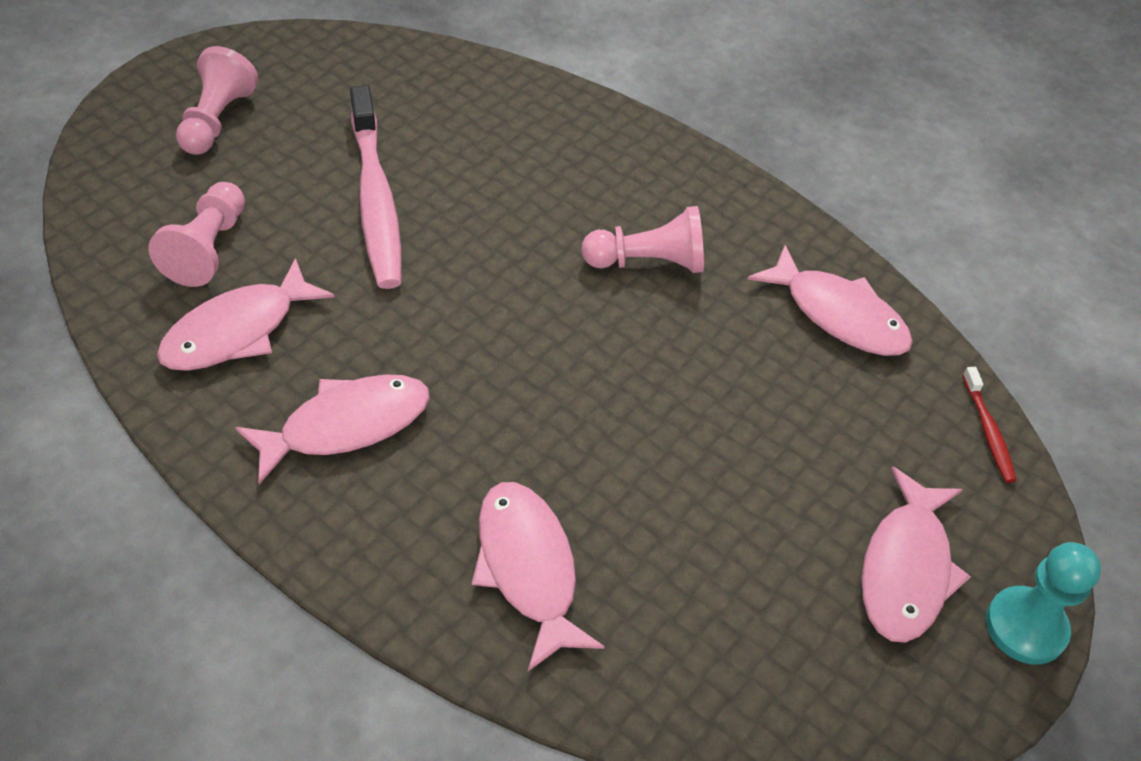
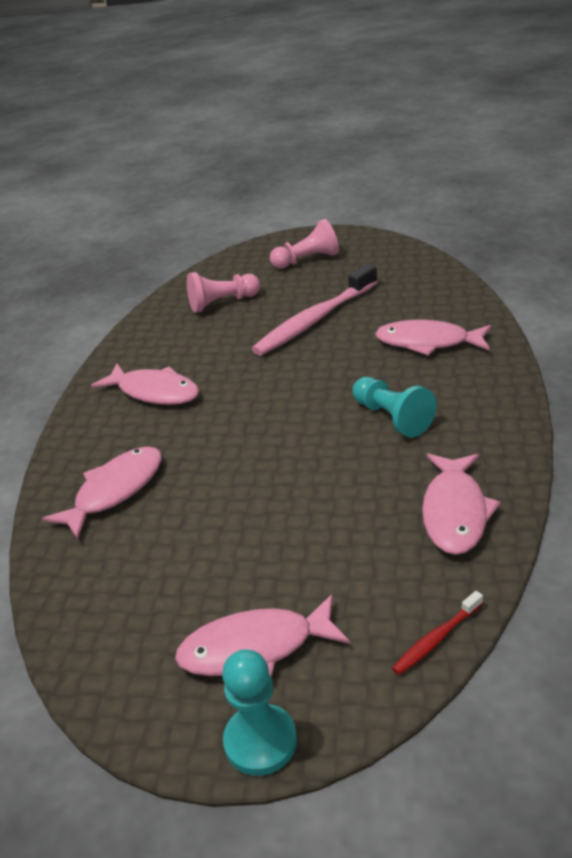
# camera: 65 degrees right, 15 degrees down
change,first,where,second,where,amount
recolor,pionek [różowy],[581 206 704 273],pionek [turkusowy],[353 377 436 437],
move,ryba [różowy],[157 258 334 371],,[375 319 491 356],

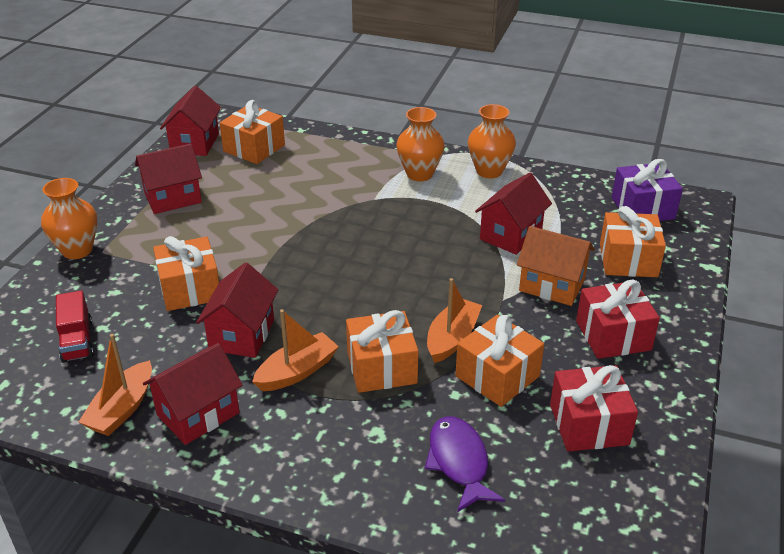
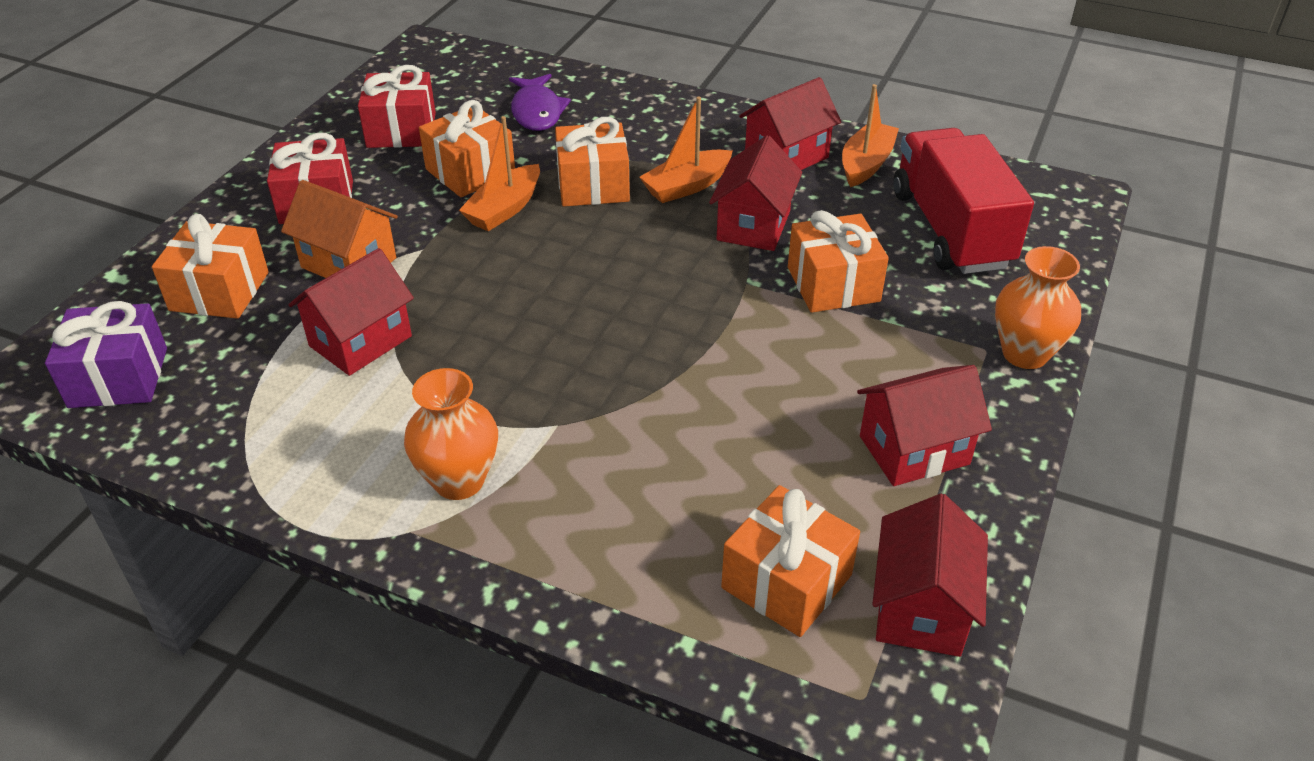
# camera: 175 degrees left, 5 degrees up
change,first,where,second,where,amount
delete,wazon [pomarańczowy],[468 104 516 178],,,
resize,ciężarówka [czerwony],[56 291 94 363],,[893 128 1034 274],x2.02

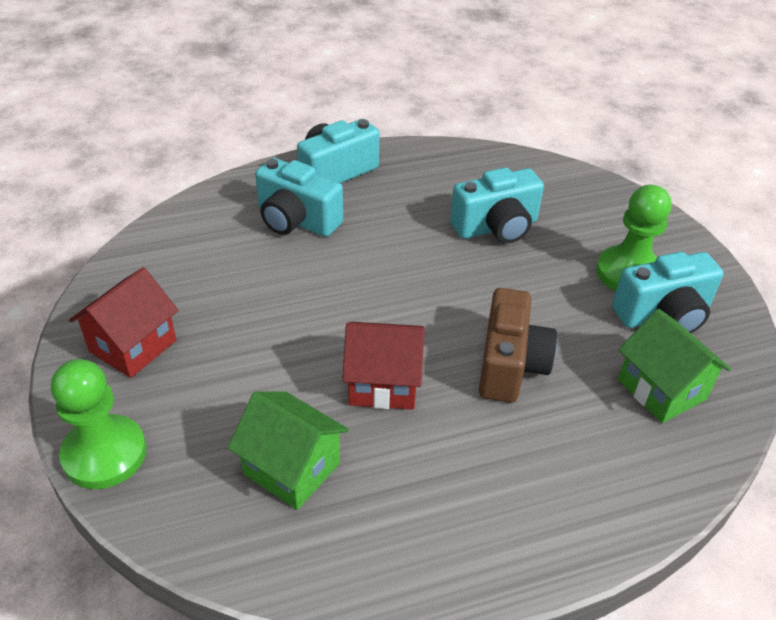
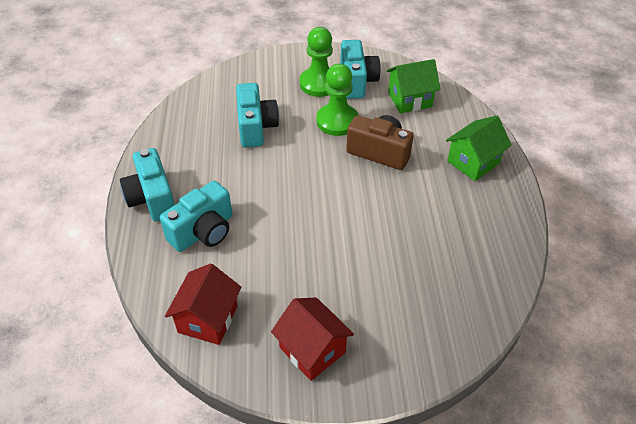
# camera: 75 degrees left, 5 degrees up
change,first,where,second,where,amount
move,domek [czerwony],[342 322 425 410],,[165 264 241 345],
move,pionek [zielony],[51 359 146 489],,[316 64 358 136],
move,domek [zielony],[228 391 349 510],,[446 116 512 181],

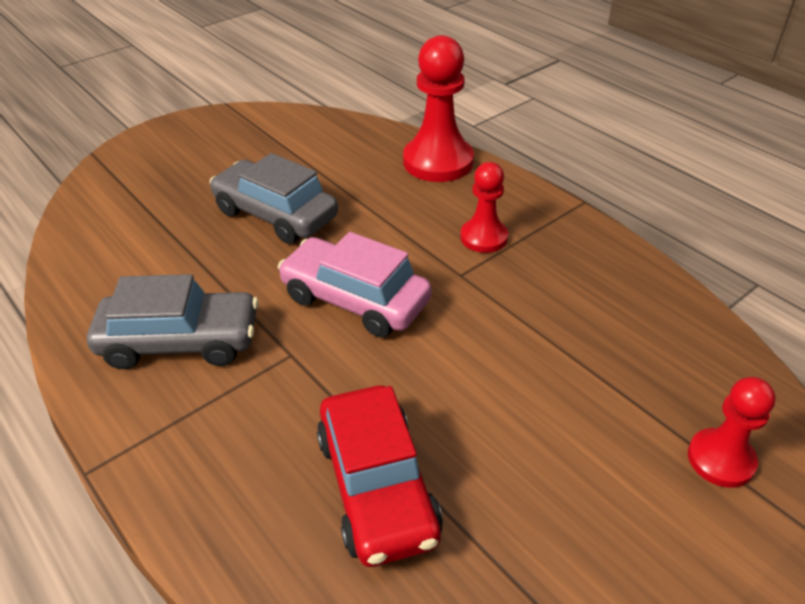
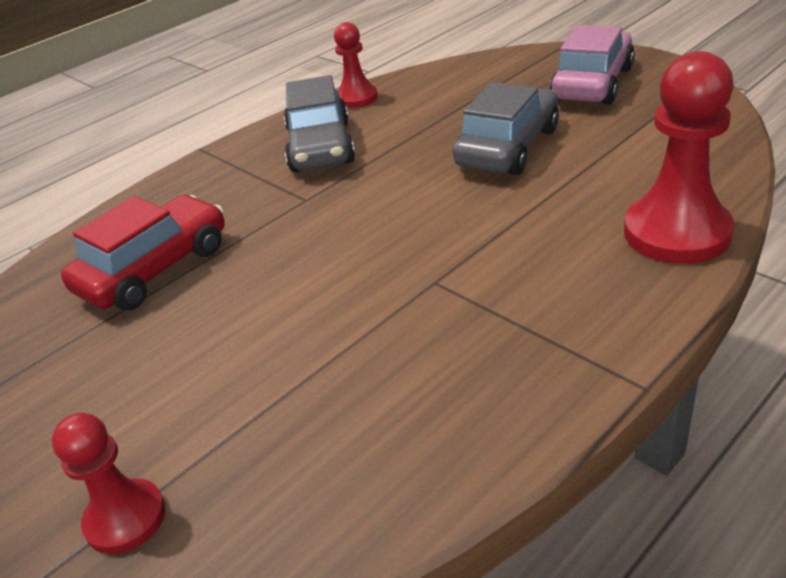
# camera: 90 degrees right, 5 degrees down
change,first,where,second,where,amount
move,pionek [czerwony],[460 162 508 253],,[334 22 378 108],
move,samochód [różowy],[278 232 432 338],,[549 25 635 105],
rotate,samochód [czerwony],[317 385 443 567],,[61 195 225 311],150 degrees clockwise

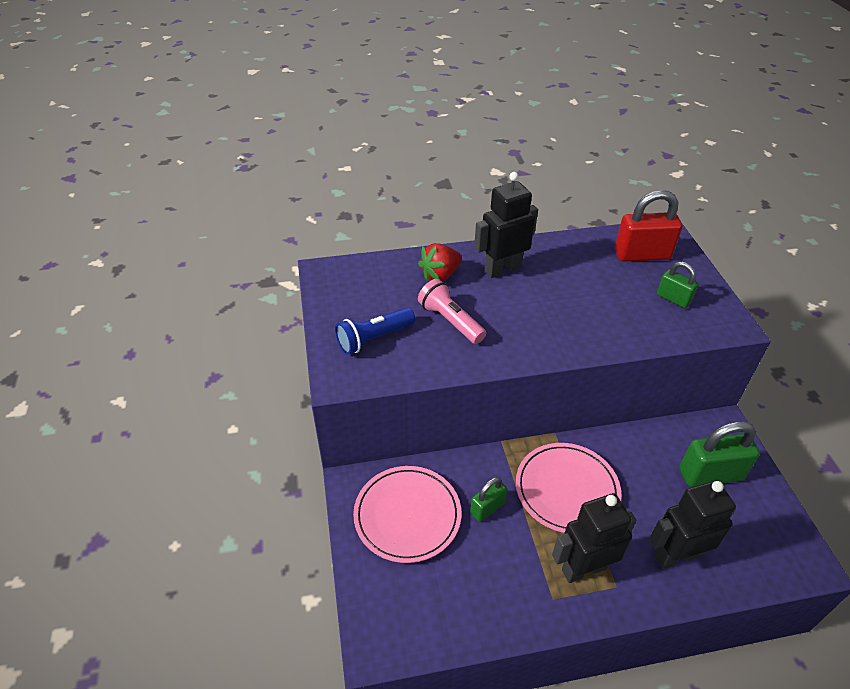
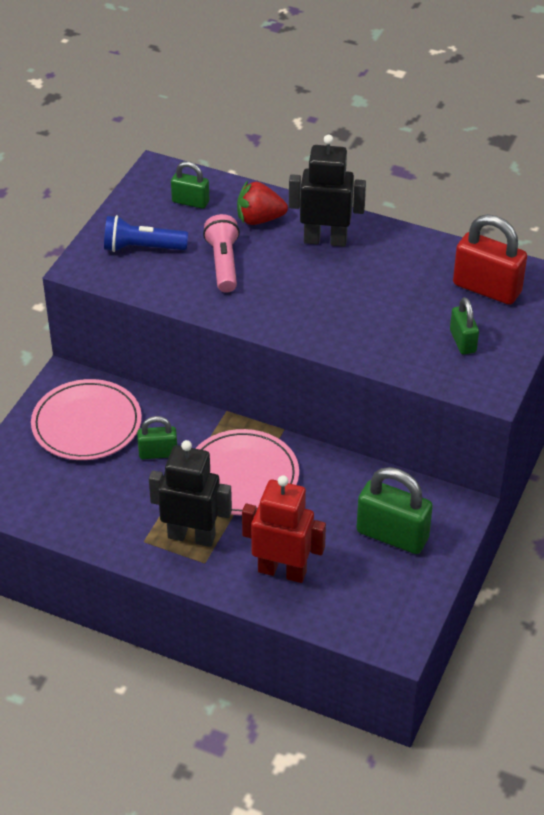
# camera: 35 degrees right, 0 degrees up
change,first,where,second,where,amount
recolor,robot [czarny],[649 481 736 569],robot [czerwony],[242 476 326 583],
insert,,,kłódka [zielony],[171 161 209 209],

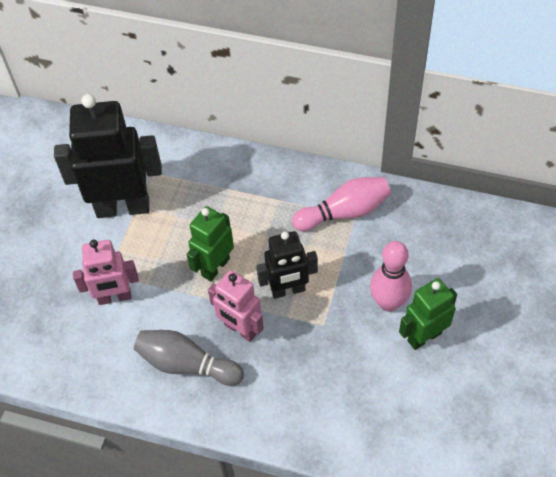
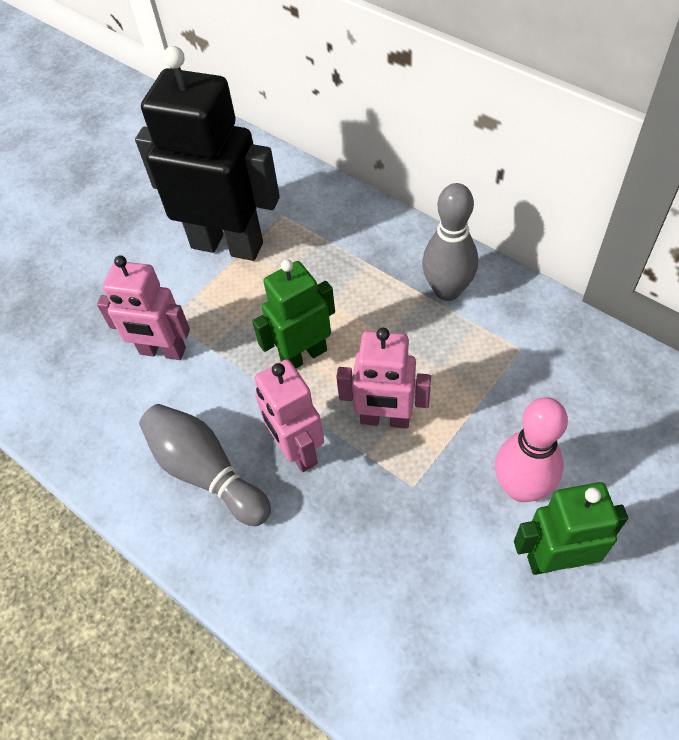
# camera: 25 degrees right, 0 degrees up
change,first,where,second,where,amount
delete,kręgiel [różowy],[292 177 391 231],,,
recolor,robot [czarny],[256 231 318 299],robot [różowy],[336 328 431 429],
insert,,,kręgiel [szary],[422 183 478 301],

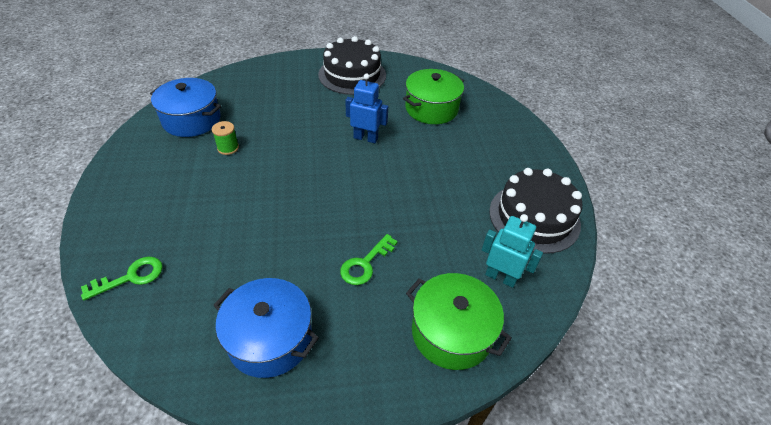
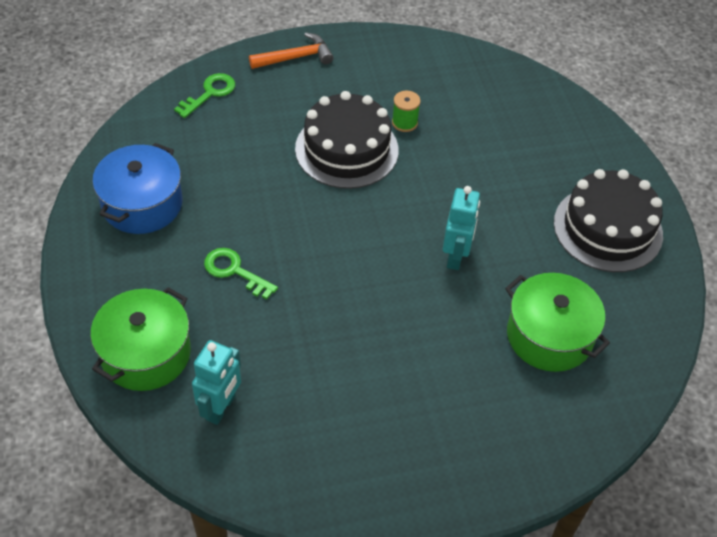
# camera: 85 degrees right, 5 degrees up
change,first,where,second,where,amount
recolor,robot [niebieski],[345 73 388 143],robot [turkusowy],[443 186 480 270],
delete,garnek [niebieski],[150 78 221 137],,,
move,tort [czarny],[489 168 582 254],,[295 91 399 189],
rotate,klucz [zielony],[81 256 163 301],,[174 73 235 118],105 degrees counterclockwise
insert,,,młotek [pomarańczowy],[249 32 334 69],

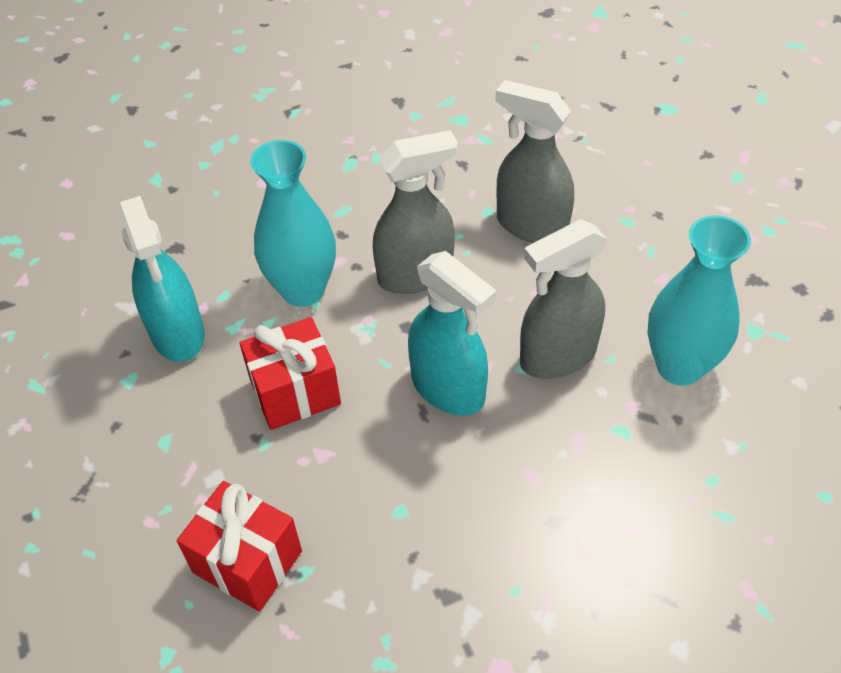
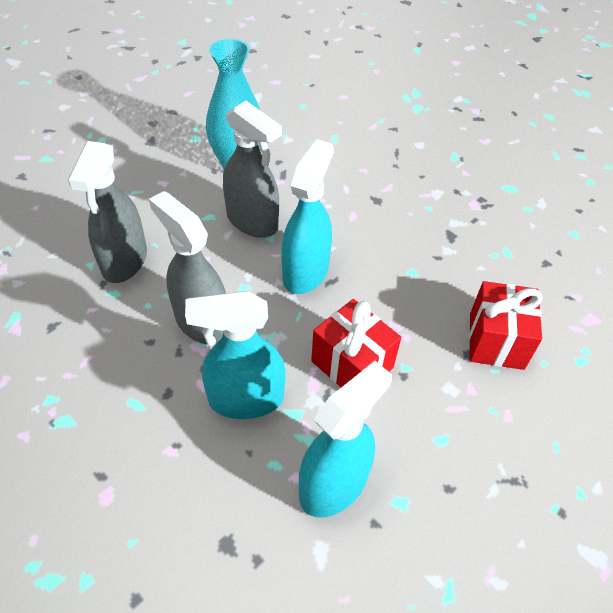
# camera: 115 degrees left, 0 degrees up
change,first,where,second,where,amount
replace,wazon [turkusowy],[250 140 336 307],spryskiwacz [turkusowy],[185 291 286 419],

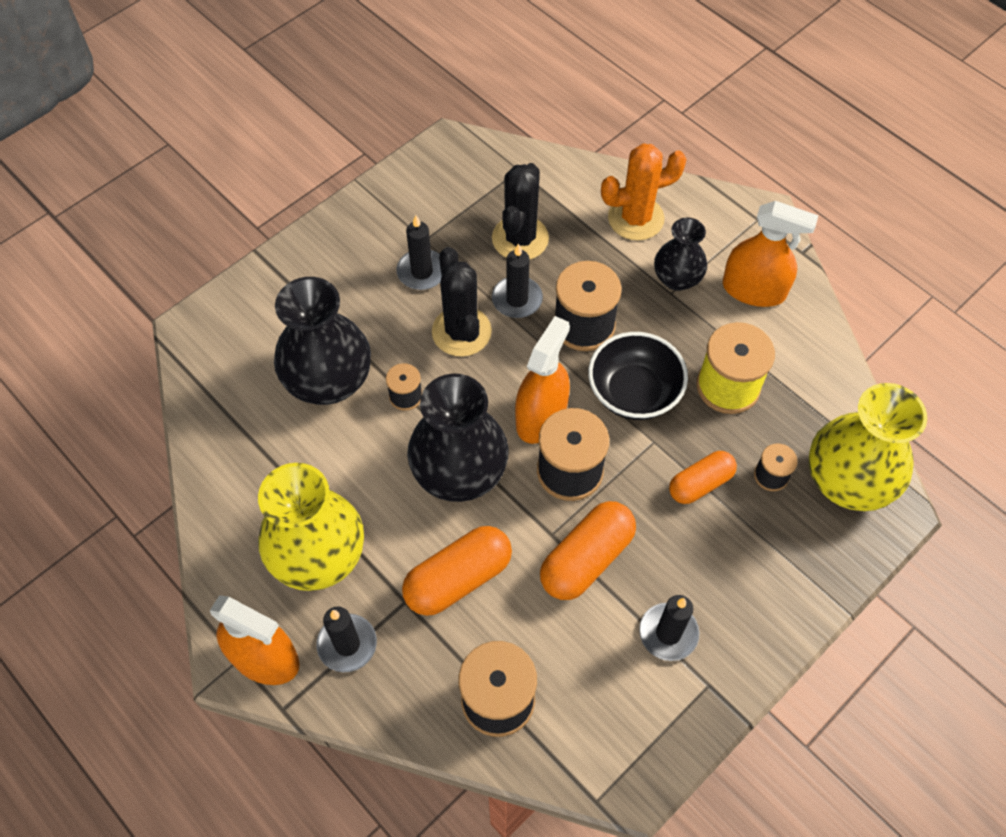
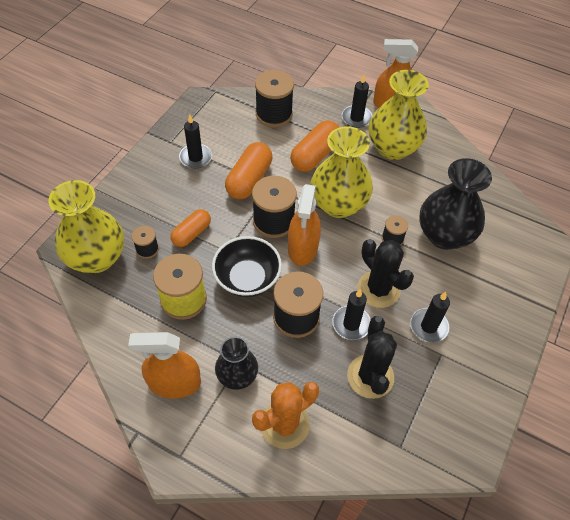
# camera: 160 degrees right, 5 degrees down
change,first,where,second,where,amount
recolor,wazon [czarny],[407 374 509 502],wazon [żółty],[310 126 373 218],

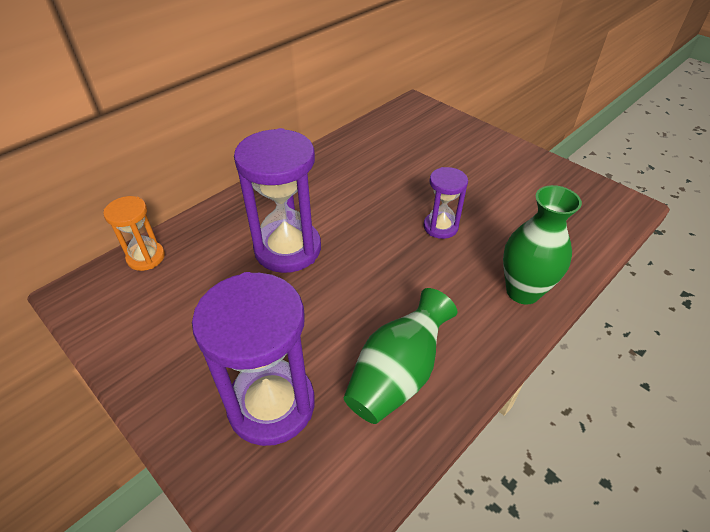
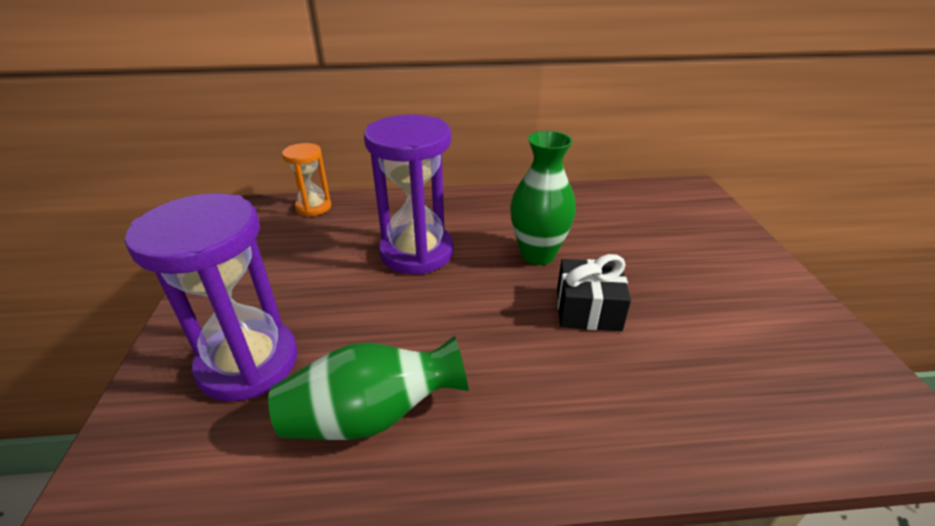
# camera: 40 degrees right, 10 degrees down
change,first,where,second,where,amount
replace,klepsydra [fioletowy],[424 167 468 239],prezent [czarny],[557 254 631 331],
move,wazon [zielony],[503 185 582 305],,[510 131 576 265],

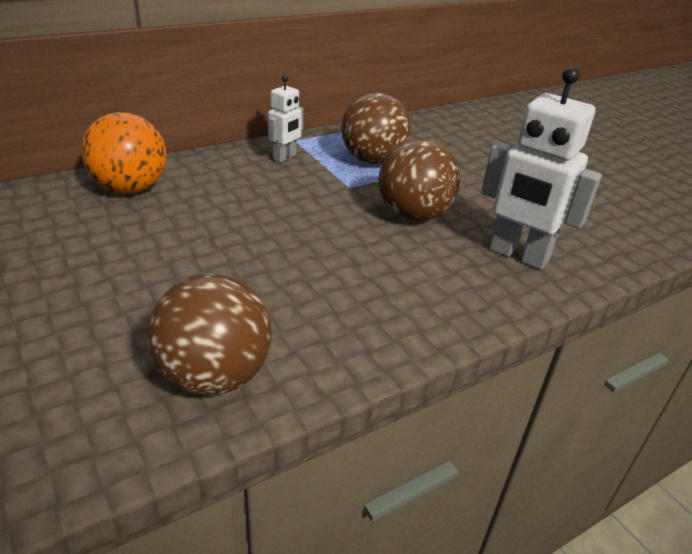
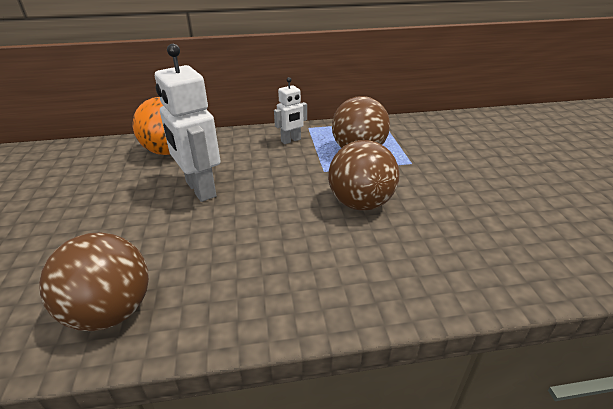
# camera: 25 degrees right, 0 degrees up
change,first,where,second,where,amount
move,robot [biały],[481 67 602 270],,[155 44 220 202],

